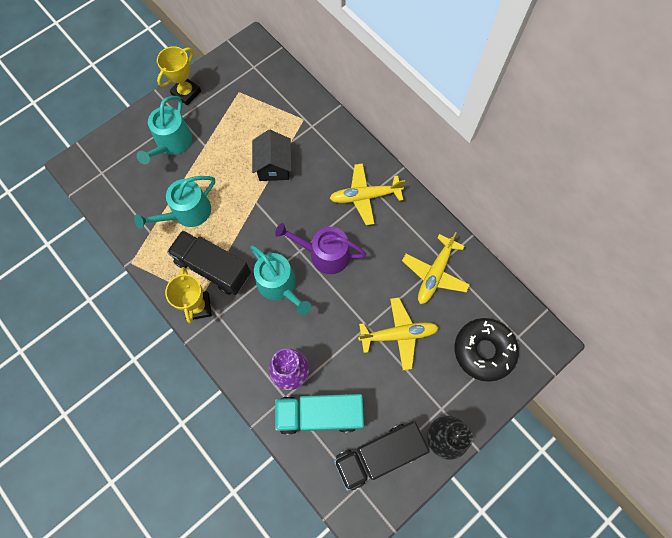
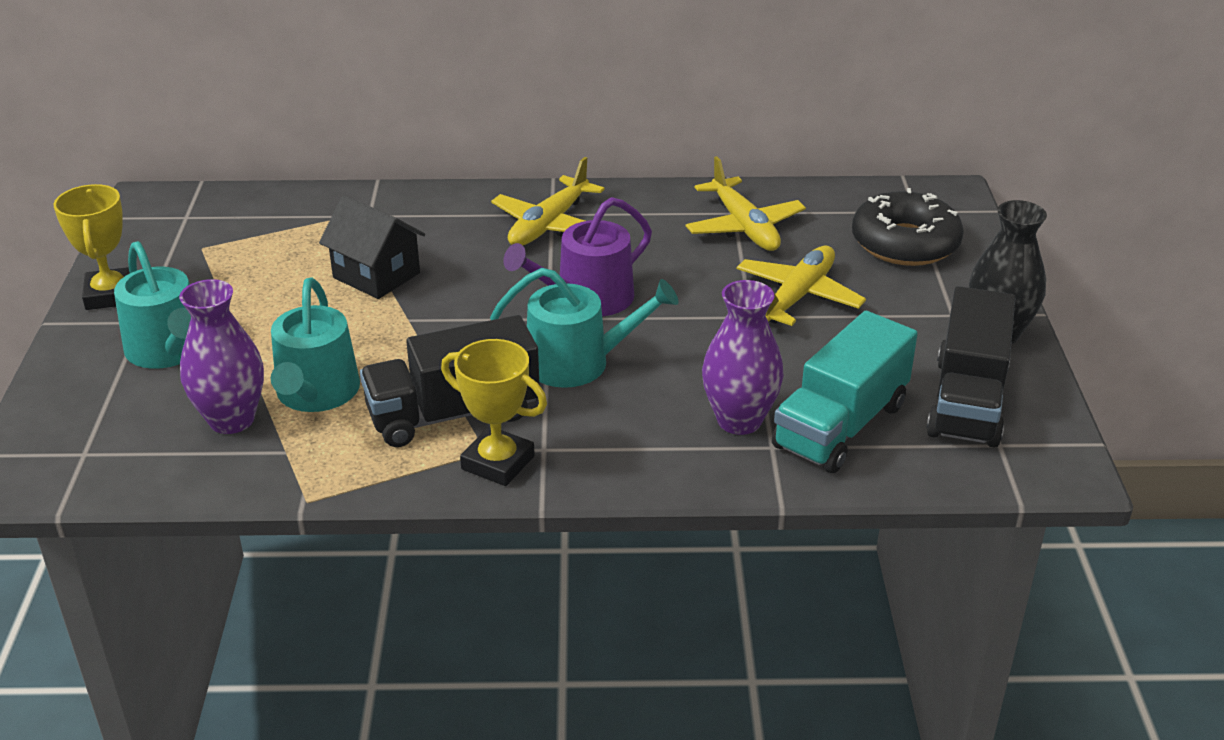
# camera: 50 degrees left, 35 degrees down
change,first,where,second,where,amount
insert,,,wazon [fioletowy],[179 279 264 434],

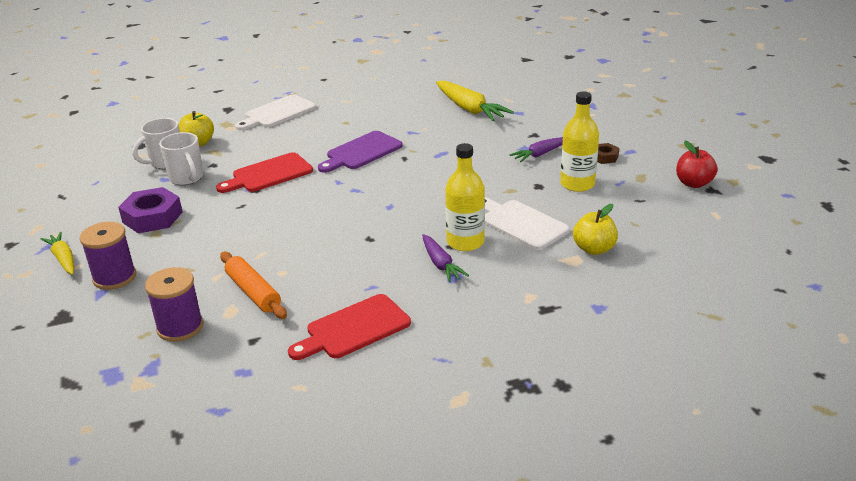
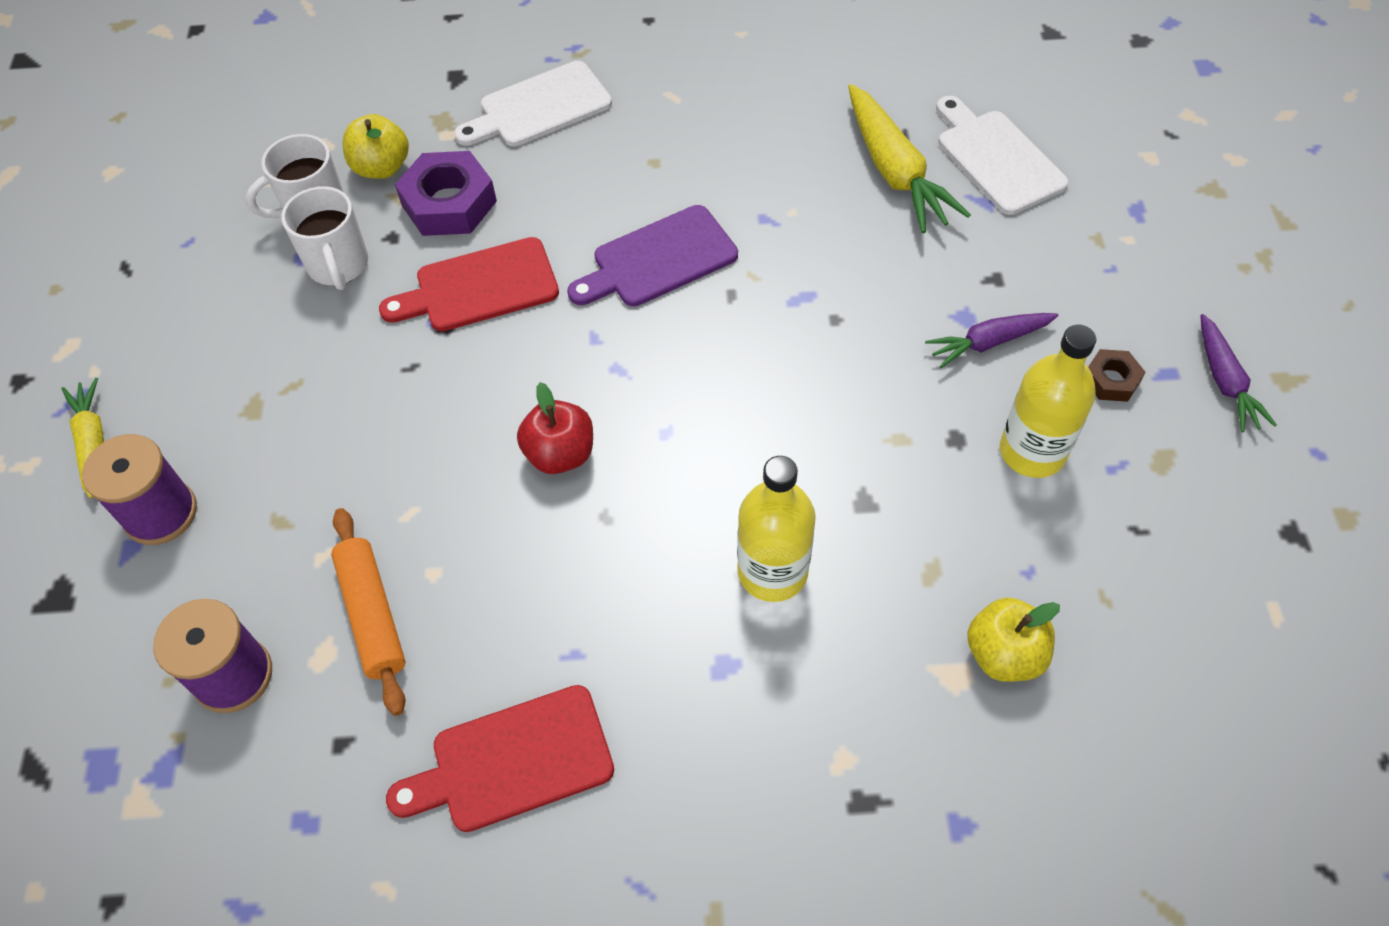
# camera: 15 degrees right, 25 degrees up
change,first,where,second,where,amount
move,jabłko [czerwony],[676 141 718 188],,[517 382 593 474],
move,nakrętka [fioletowy],[118 187 182 233],,[395 151 497 236],
move,deska do krojenia [biały],[485 197 569 250],,[936 96 1068 215],
move,marchewka [fioletowy],[422 234 469 282],,[1200 314 1277 432],

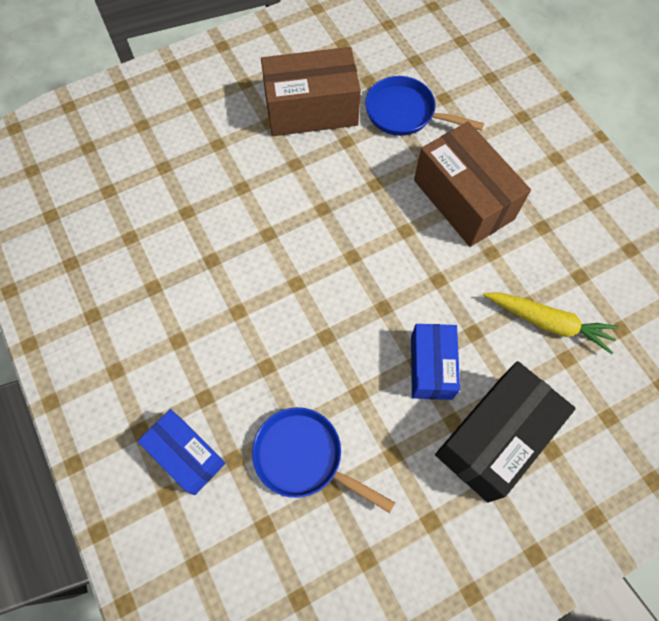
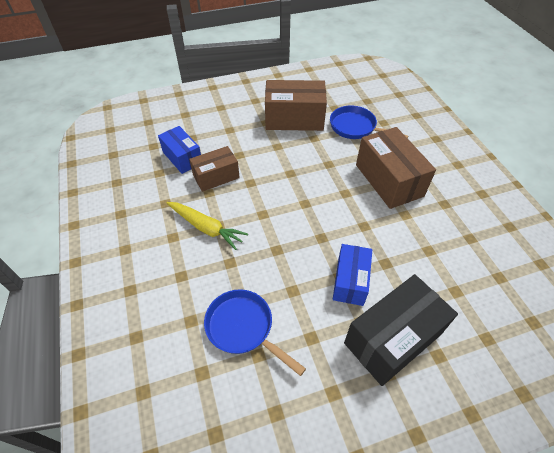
# camera: 10 degrees right, 15 degrees down
change,first,where,second,where,amount
move,marchewka [żółty],[483 292 619 354],,[167 202 248 250],
move,pudełko [niebieski],[138 409 226 495],,[158 126 201 174],
insert,,,pudełko [brązowy],[189 146 240 192],

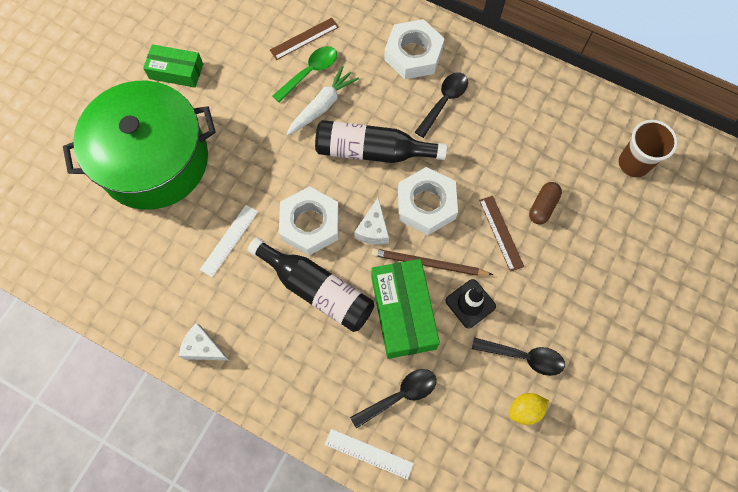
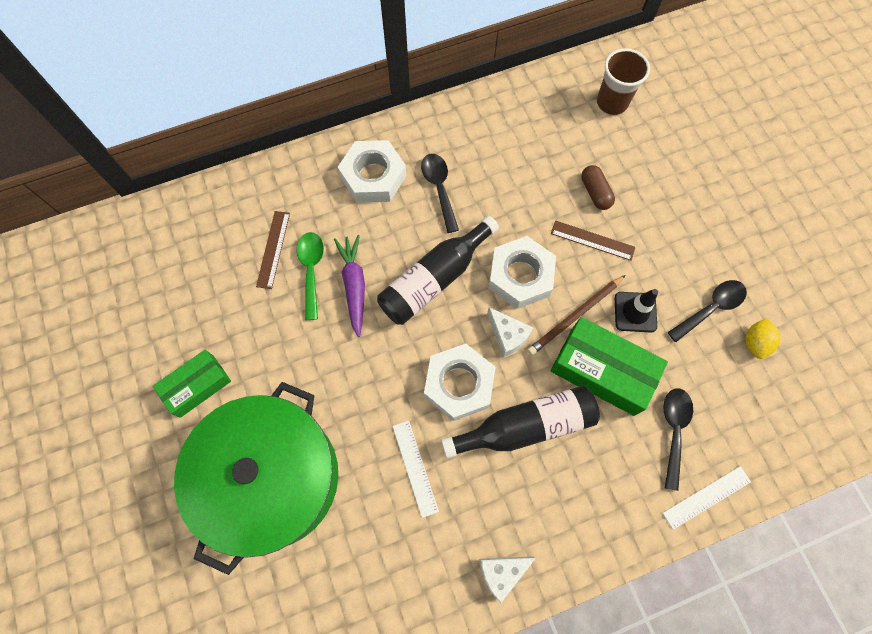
# camera: 50 degrees left, 0 degrees up
change,first,where,second,where,amount
recolor,marchewka [biały],[286 66 359 136],marchewka [fioletowy],[334 235 365 337],

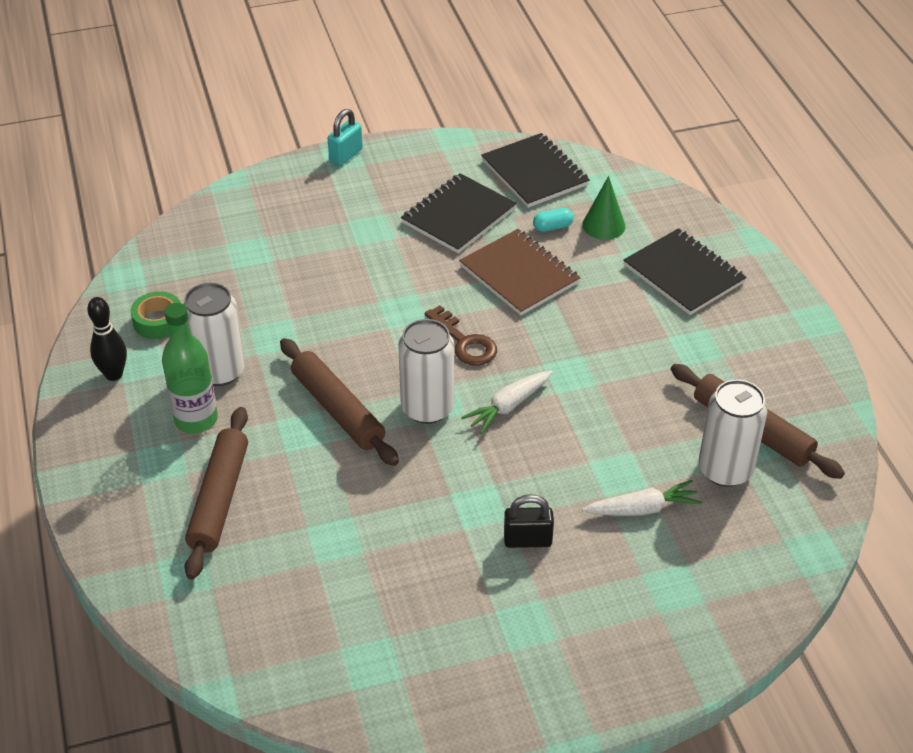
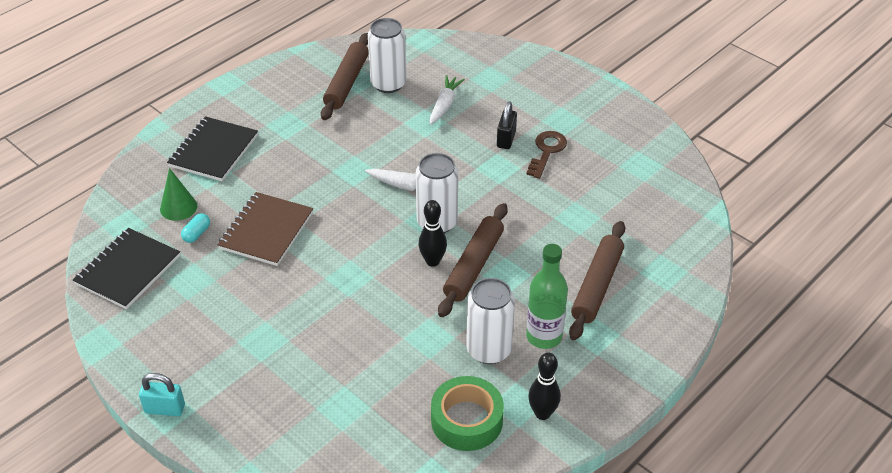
# camera: 120 degrees left, 0 degrees up
change,first,where,second,where,amount
delete,zeszyt [czarny],[401 173 517 253],,,
rotate,kapsułka [turkusowy],[533 208 574 232],,[181 213 210 243],75 degrees clockwise
resize,taśma klejąca [zielony],[131 291 181 339],,[431 376 504 451],x1.52
move,klucz [brązowy],[425 305 497 366],,[526 131 567 179],
rotate,wałek do ciasta [brązowy],[184 407 248 580],,[569 221 625 340],45 degrees counterclockwise
rotate,marchewka [biały],[582 480 702 516],,[430 75 465 124],60 degrees clockwise
rotate,kłódka [czarny],[504 494 554 548],,[497 101 517 149],45 degrees clockwise
insert,,,kręgiel [czarny],[418 200 447 267],

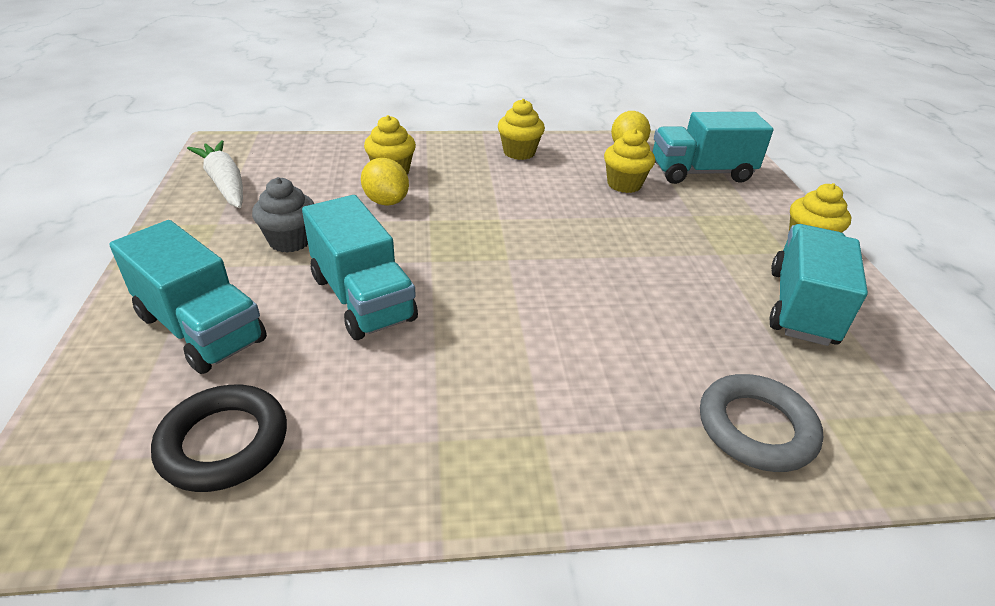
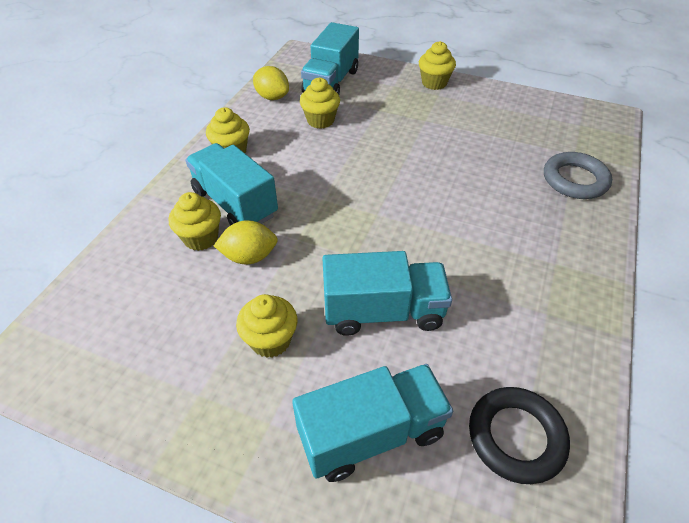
# camera: 60 degrees left, 10 degrees up
change,first,where,second,where,amount
delete,marchewka [biały],[187 140 243 208],,,
recolor,muffinka [szary],[252 177 314 253],muffinka [żółty],[236 294 298 358],
move,ciężarówka [turkusowy],[769 224 868 346],,[186 143 278 226],

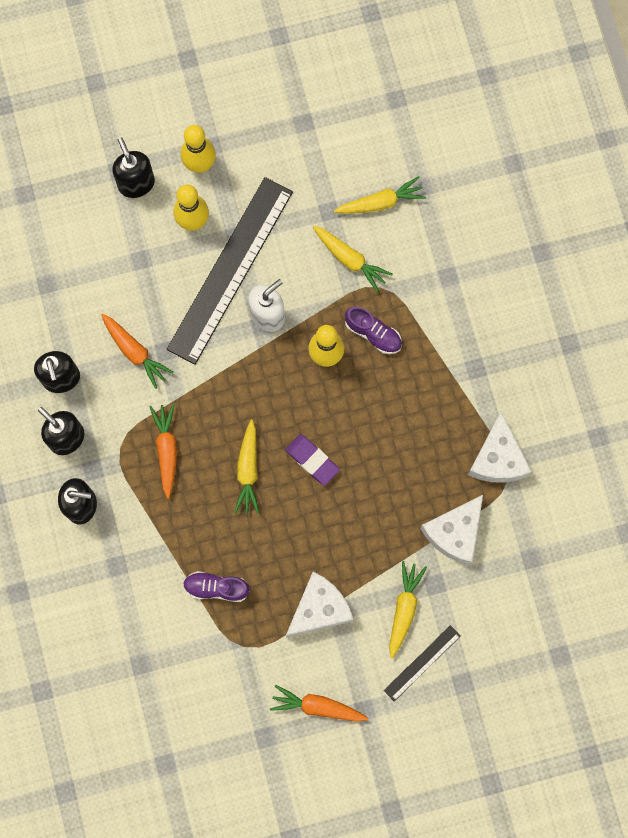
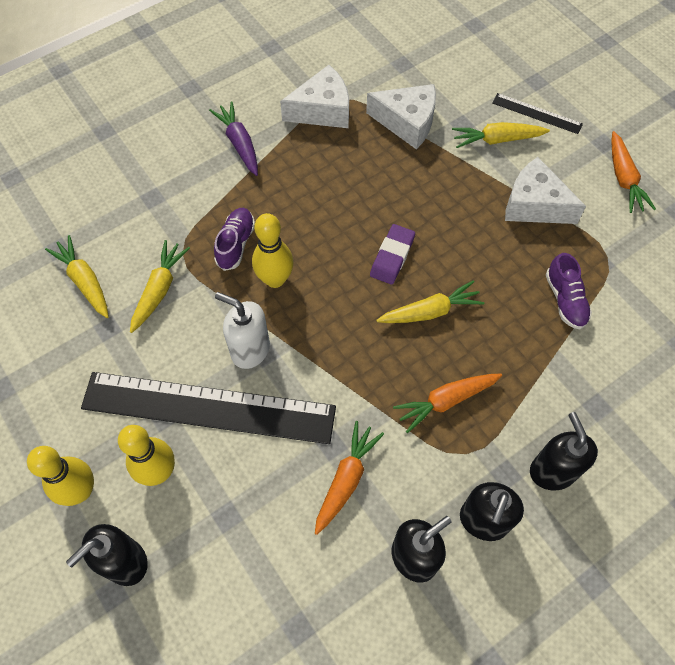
# camera: 110 degrees left, 15 degrees down
change,first,where,second,where,amount
insert,,,marchewka [fioletowy],[209 101 258 176],

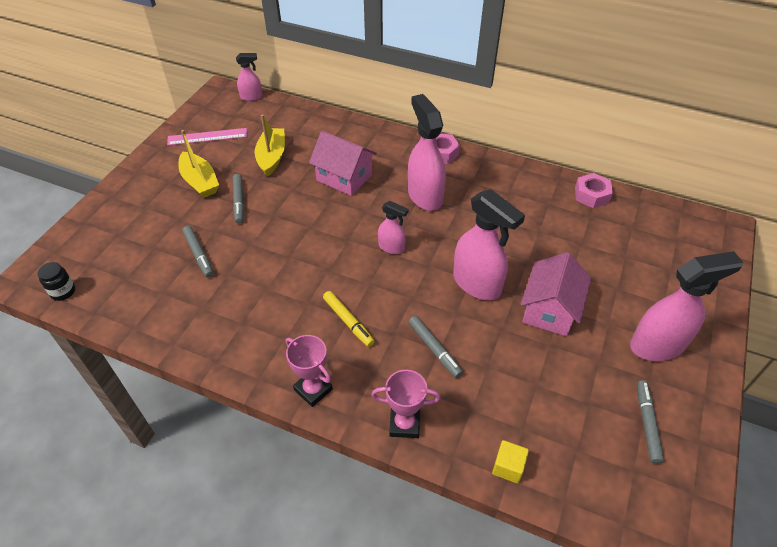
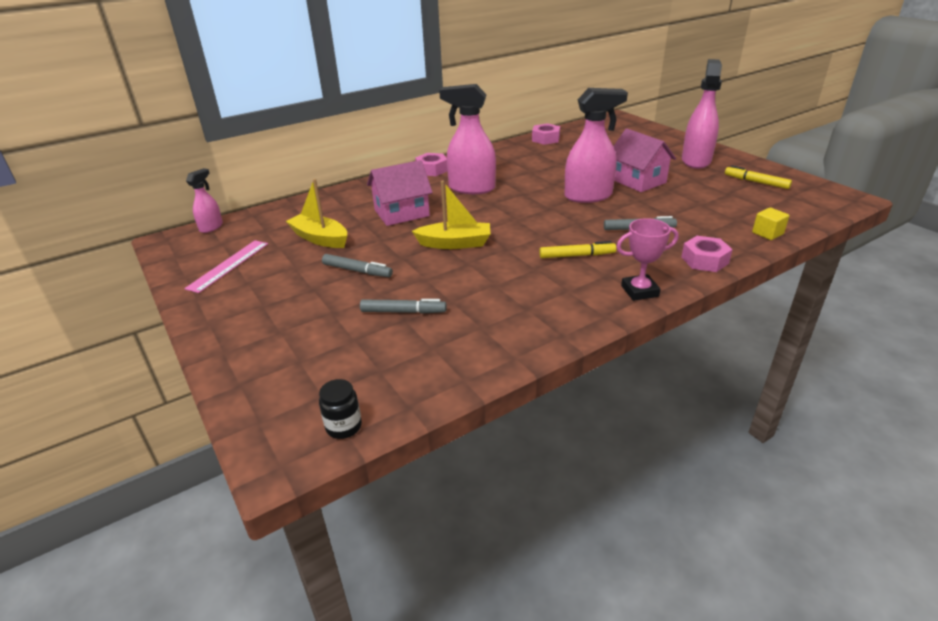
# camera: 55 degrees left, 15 degrees down
change,first,where,second,where,amount
move,łódka [żółty],[178 130 219 198],,[412 180 490 249],
delete,spryskiwacz [różowy],[378 201 409 254],,,
replace,puchar [różowy],[371 370 441 438],nakrętka [różowy],[681 236 733 272],
recolor,flamaster [szary],[637 380 664 464],flamaster [żółty],[725 165 792 189],

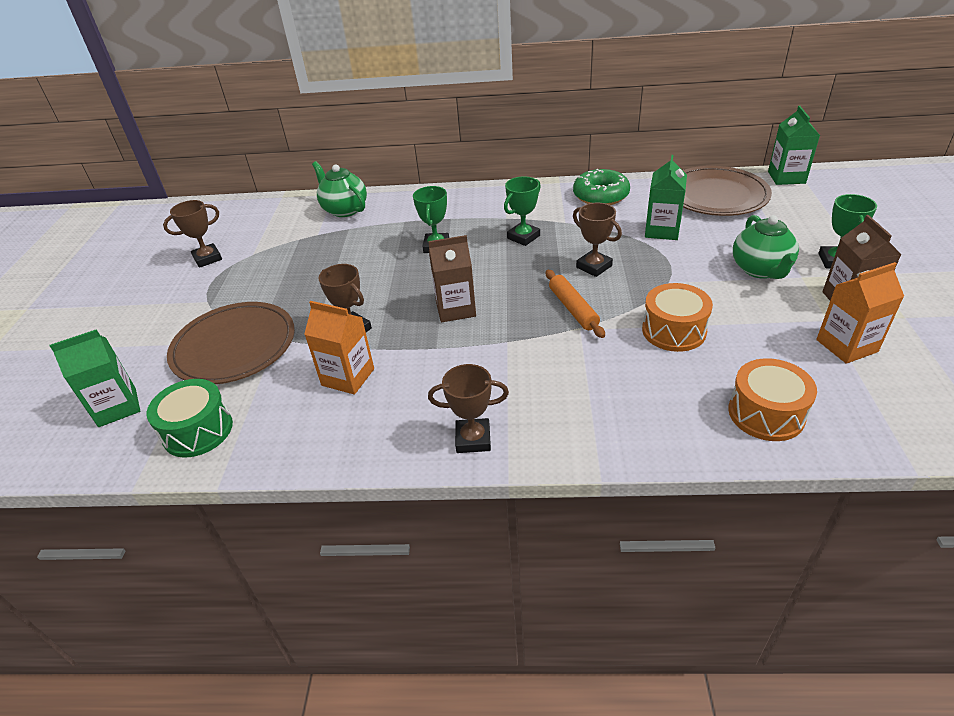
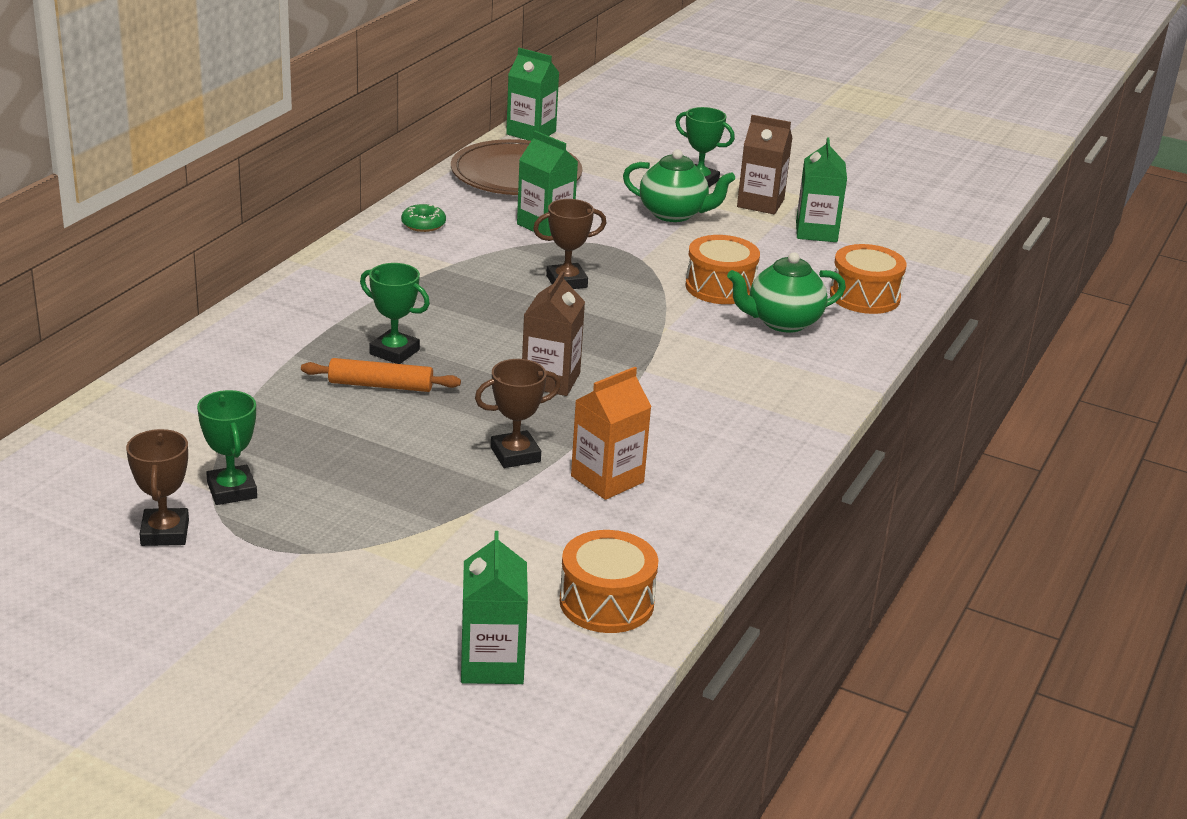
# camera: 70 degrees left, 10 degrees down
change,first,where,second,where,amount
move,imbryk [zielony],[312 161 367 217],,[727 252 846 333],
resize,donut [zielony],[573 169 630 205],,[401 204 446 232],x0.56
move,puchar [zielony],[504 176 541 246],,[197 390 257 505],
recolor,karton mleka [pomarańczowy],[816 262 904 364],karton mleka [zielony],[796 137 847 242],
move,wałek do ciasta [pomarańczowy],[546 270 605 338],,[301 358 461 392],
delete,talerz [brązowy],[167 302 295 384],,,
delete,puchar [brązowy],[428 364 509 453],,,
recolor,bęben [zielony],[147 379 233 457],bęben [pomarańczowy],[560 530 658 633],

